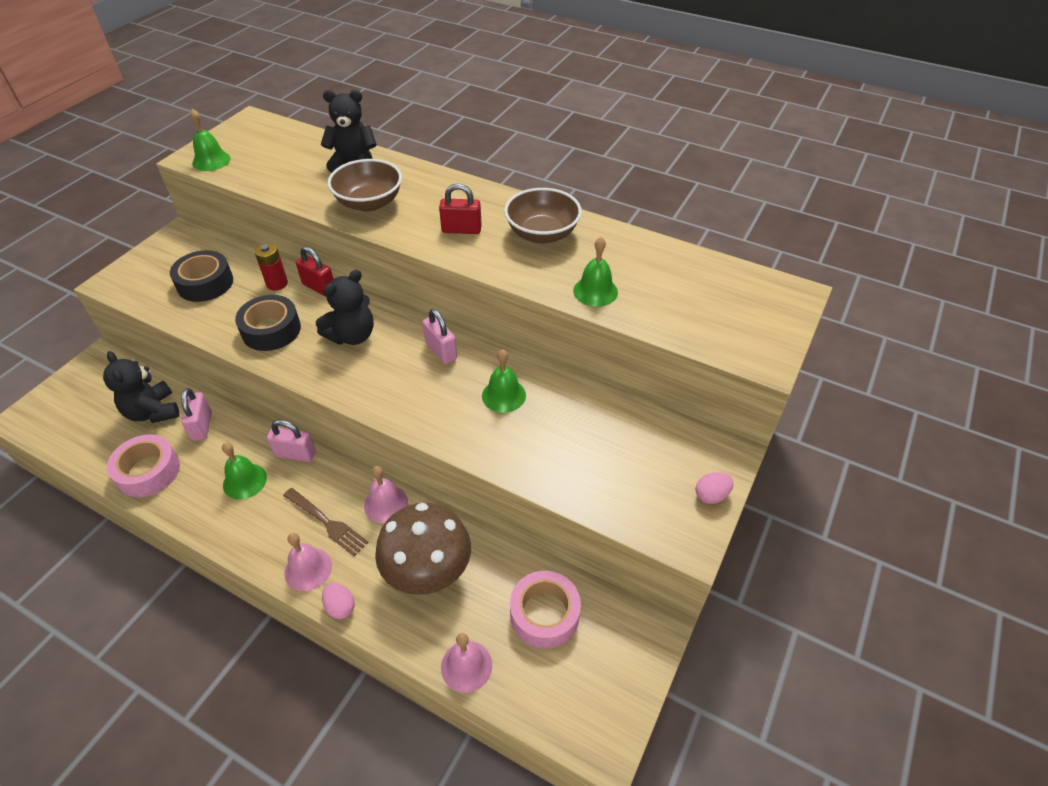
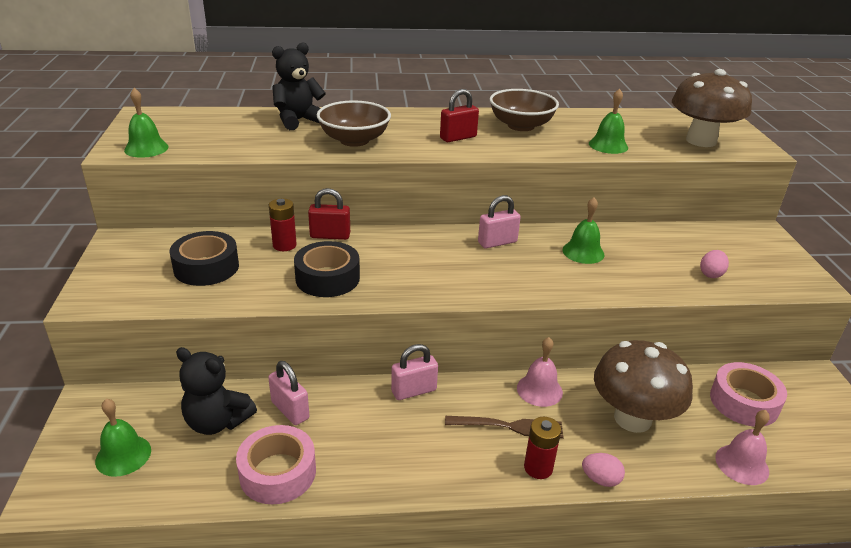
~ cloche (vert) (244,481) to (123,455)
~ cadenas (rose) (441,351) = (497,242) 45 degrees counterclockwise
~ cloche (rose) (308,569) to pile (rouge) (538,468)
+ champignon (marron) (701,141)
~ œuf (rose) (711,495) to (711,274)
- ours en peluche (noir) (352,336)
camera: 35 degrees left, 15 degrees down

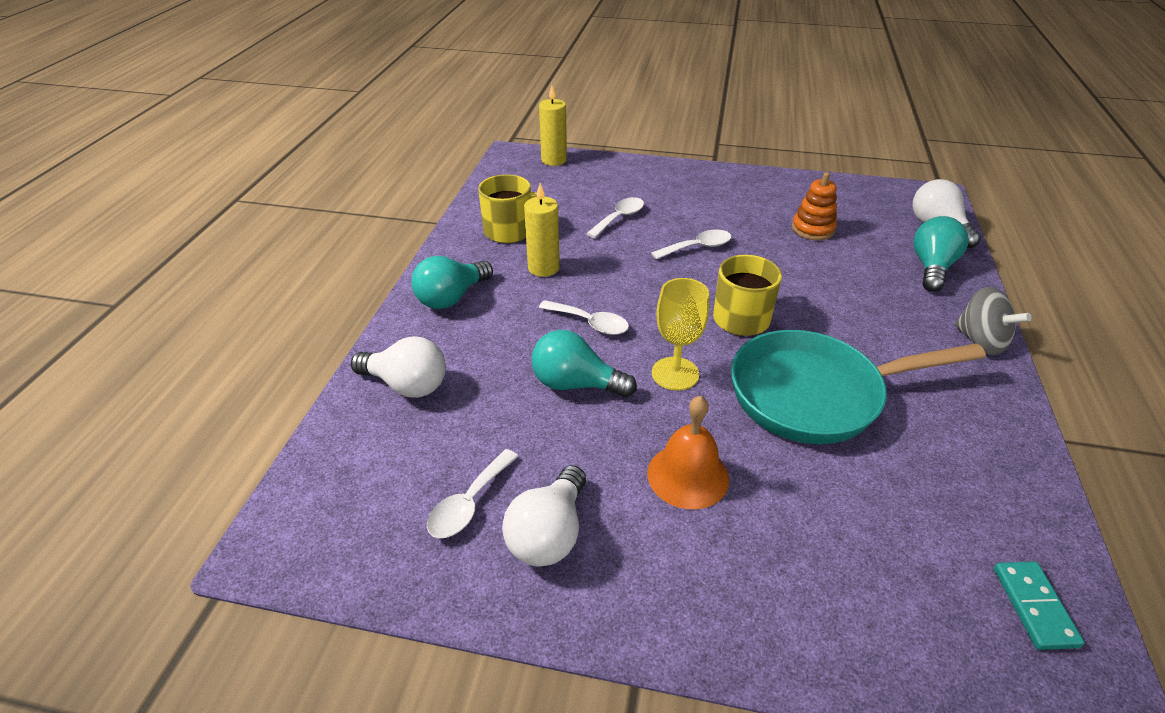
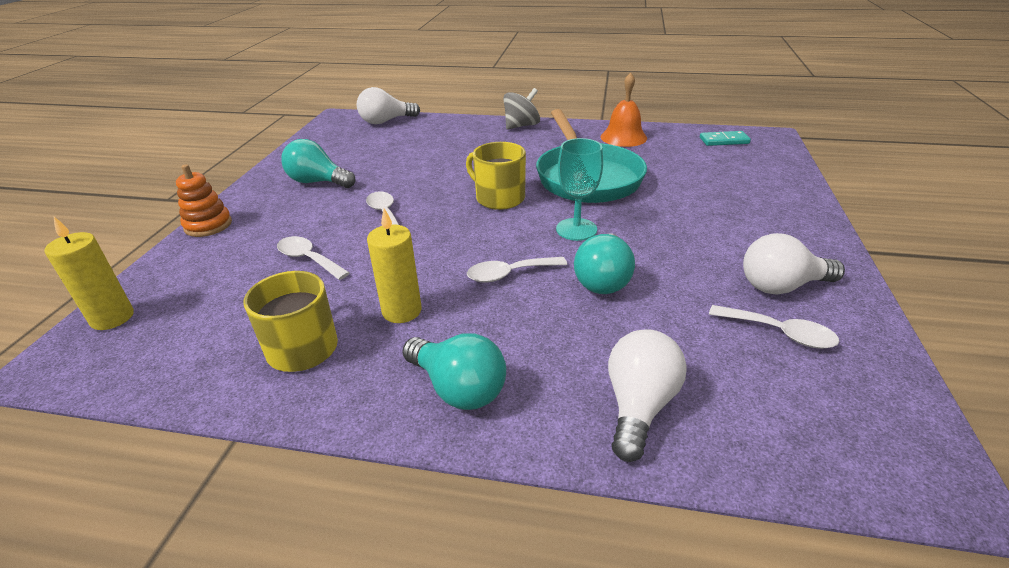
~ jouet à empiler (orange) (813,229) to (208,225)
~ ampoule (turquoise) (931,268) to (318,182)
~ cuillère (blanc) (590,323) = (509,274) 135 degrees counterclockwise
~ verre à pied (jaune) (675,373) to verre à pied (turquoise) (576,229)
~ cloche (orange) (688,475) to (623,137)
~ ampoule (blanc) (549,534) = (781,286) 150 degrees clockwise
camera: 90 degrees left, 5 degrees down

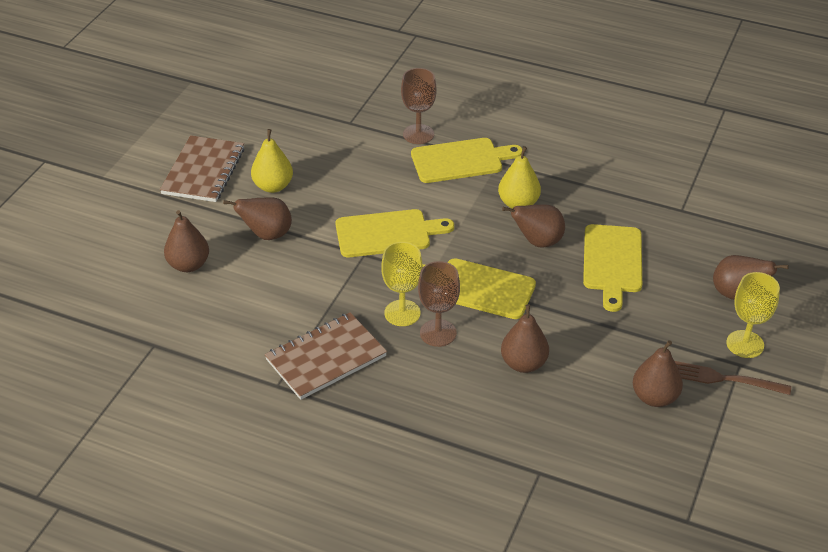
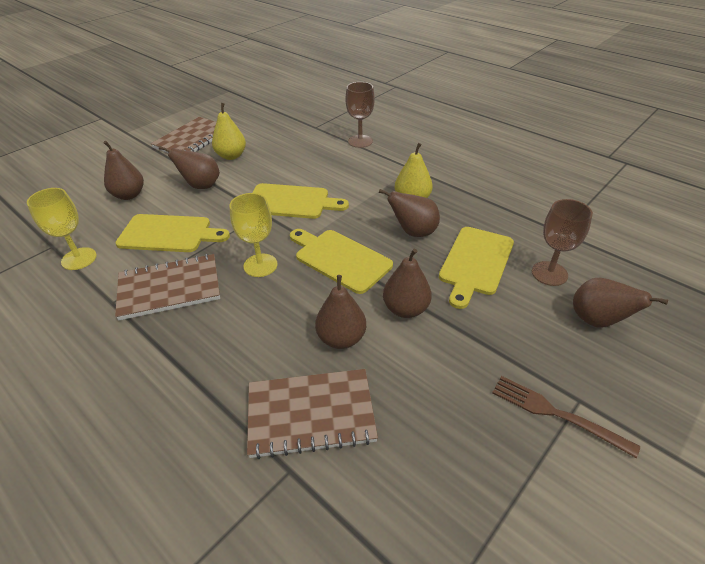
~ verre à pied (jaune) (745,344) to (79,259)
~ planche à découper (jaune) (461,160) to (169,234)
+ carnet (marron) (311,414)
~ poire (marron) (654,397) to (405,309)
~ verre à pied (marron) (438,333) to (549,273)
camera: 20 degrees right, 0 degrees up

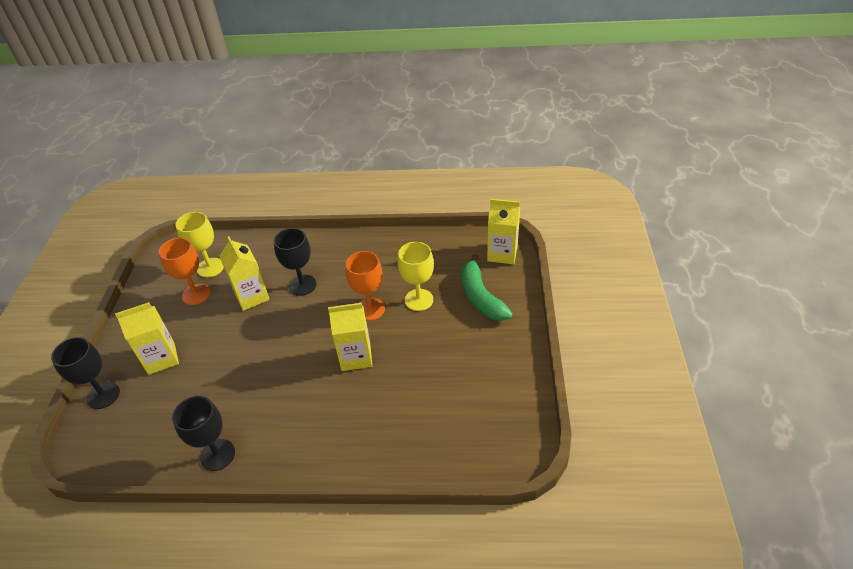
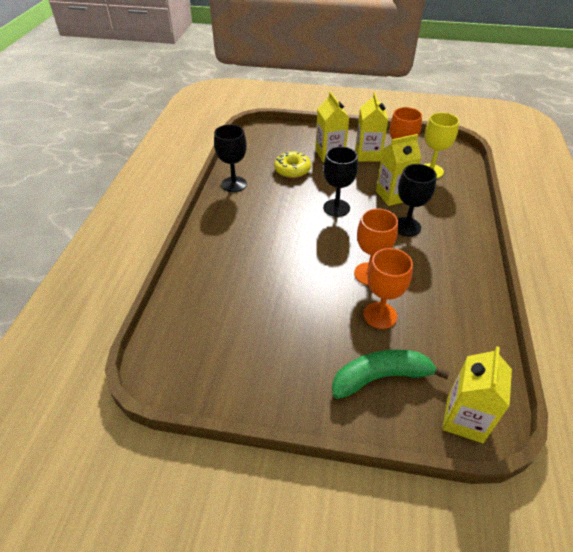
+ beignet (jaune) (292,170)
~ verre à pied (noir) (103,395) to (336,208)
~ brique de lait (jaune) (356,356) to (368,155)
~ verre à pied (jaune) (419,300) to verre à pied (orange) (380,315)
camera: 95 degrees right, 0 degrees up

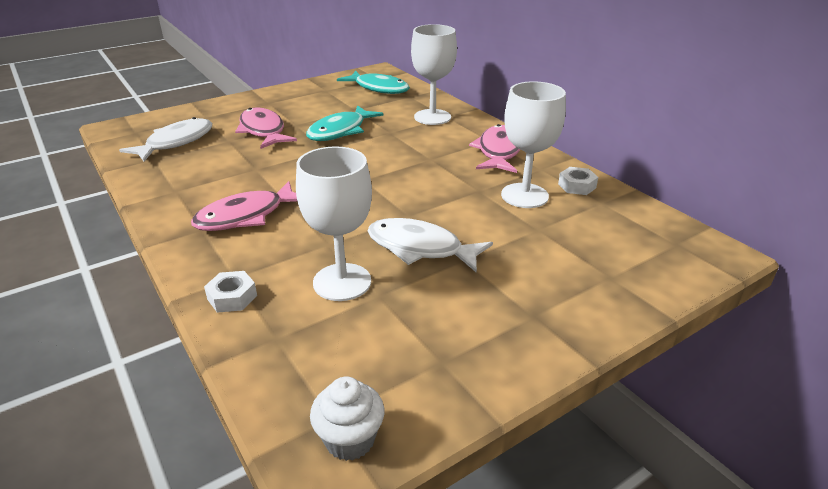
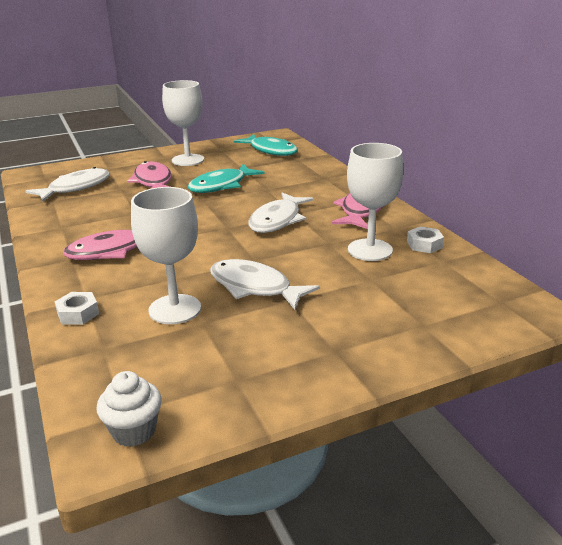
~ verre à pied (blanc) (432,117) to (188,160)
+ poisson (blanc) (277,220)
camera: 10 degrees right, 5 degrees down

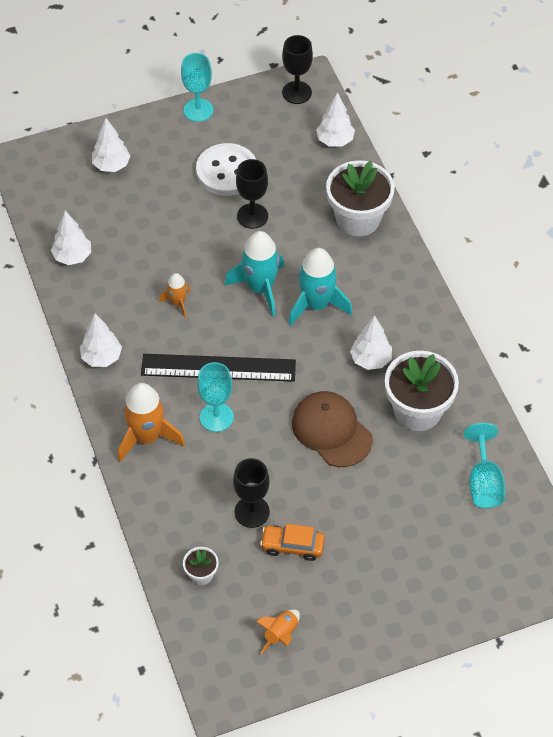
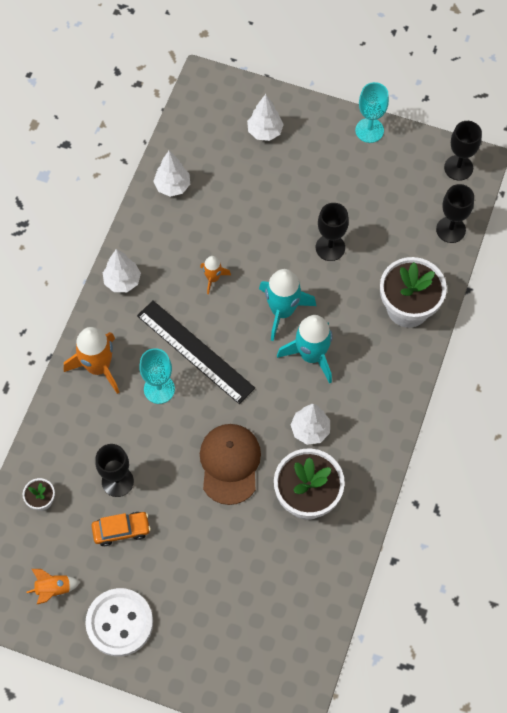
~ bouton (blanc) (227,171) to (119,623)
~ voiture (orange) (292,546) = (121,530) 120 degrees clockwise
~ arbre (blanc) (335,140) to verre à pied (noir) (450,229)
- verre à pied (turquoise) (484,482)
camera: 40 degrees right, 10 degrees up

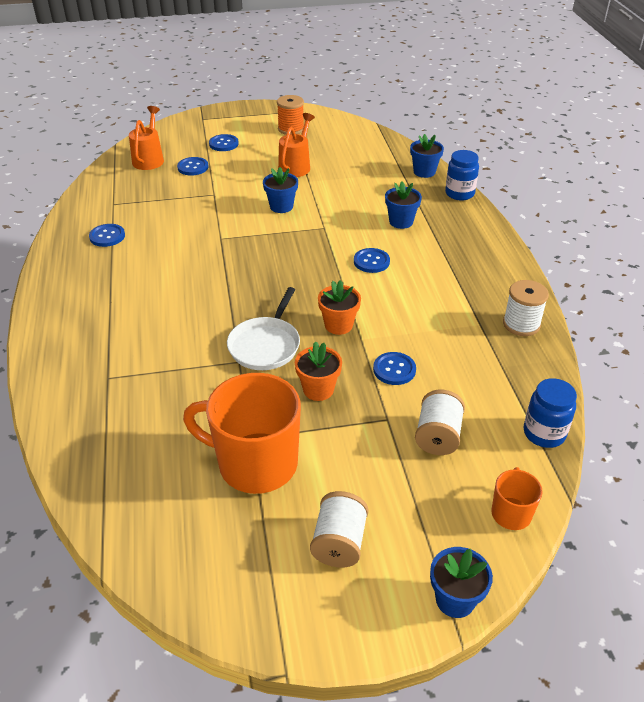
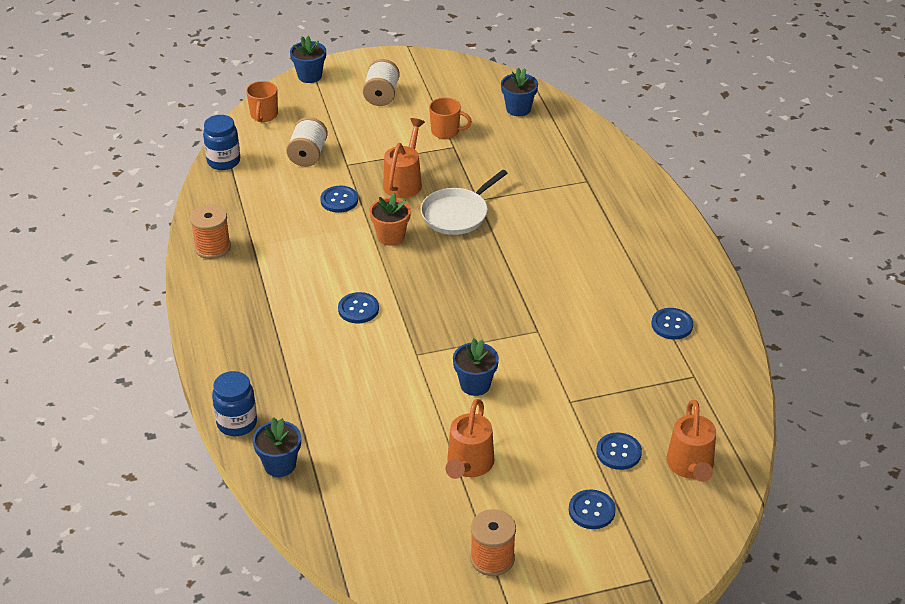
~ bobine (blanc) (521,324) to bobine (orange) (212,247)
~ pot de fleurs (orange) (318,389) to arrosoir (orange) (404,181)
~ poêle (blanc) (265,345) = (457,214) 150 degrees counterclockwise
~ tasse (orange) (255,464) = (446,131) x0.48
~ pot de fleurs (bleu) (401,222) to (518,109)
camera: 175 degrees right, 0 degrees up

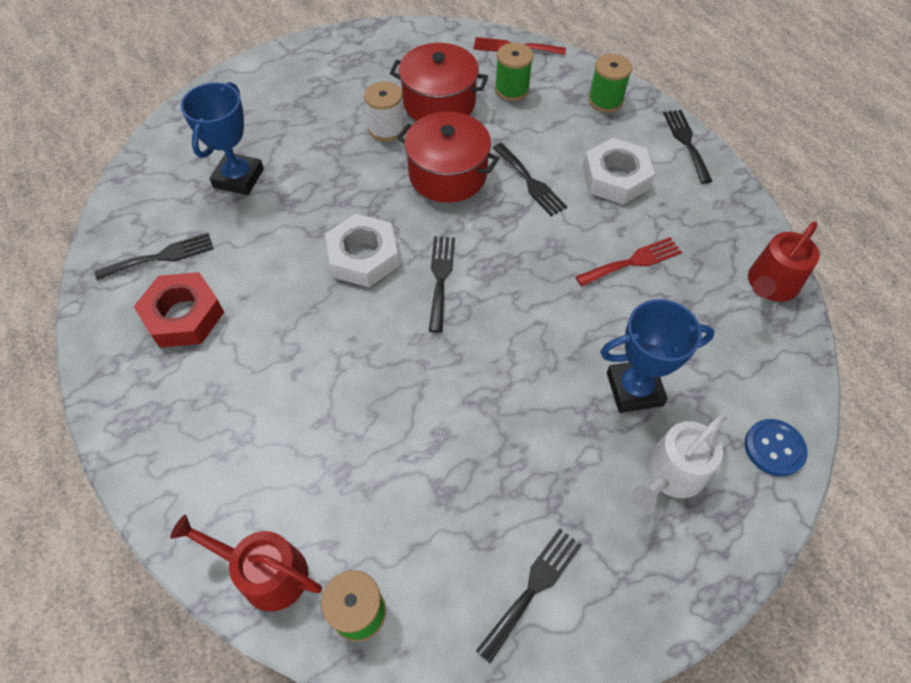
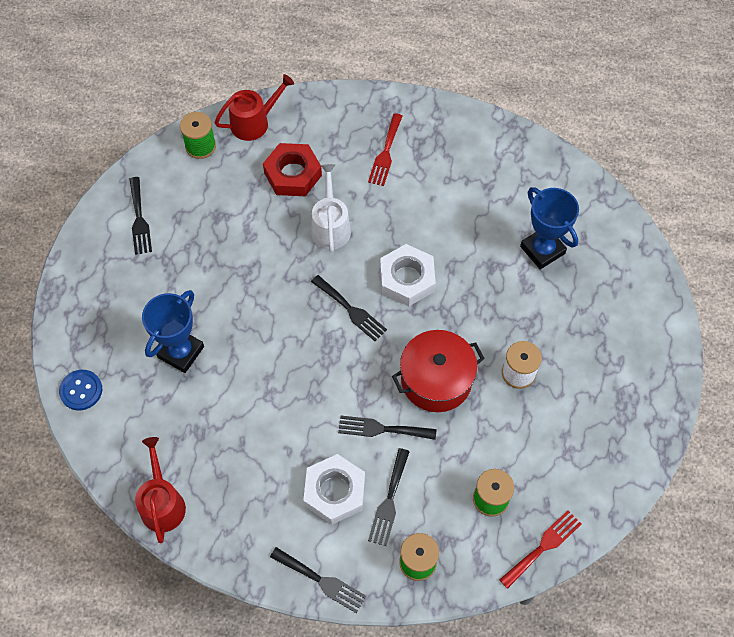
~ écrou (rouge) (183,316) to (292,174)
~ arrosoir (blanc) (671,474) to (330,226)
~ fourchette (rouge) (633,262) to (385,153)
~ fourchette (noir) (161,257) to (389,501)
- marmite (rouge) (439,102)
camera: 130 degrees right, 5 degrees up

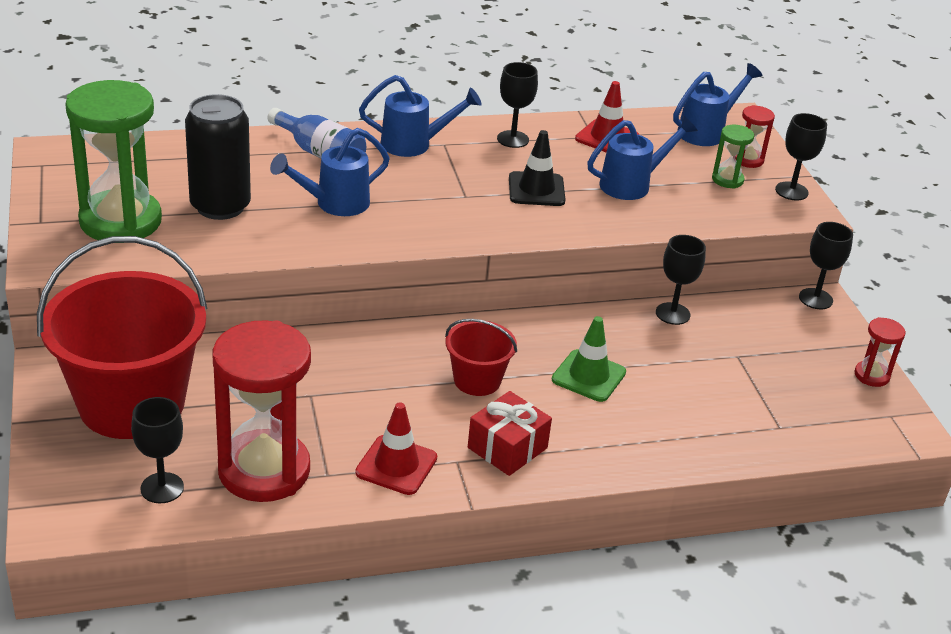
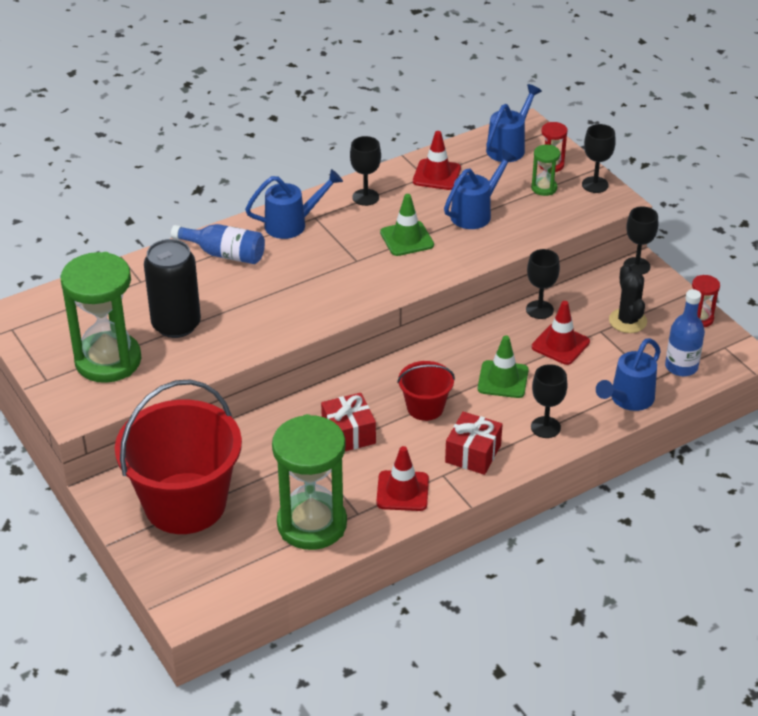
~ sablier (rouge) (264,470) to sablier (vert) (312,524)
+ cadeau (rouge) (348,434)
~ cône de chantier (noir) (536,189) to cône de chantier (vert) (407,239)
~ verre à pied (noir) (162,488) to (545,427)
+ cône de chantier (rouge) (560,344)
~ arrosoir (bleu) (334,204) to (628,400)
+ cactus (noir) (627,321)
+ bouteille (bleu) (681,367)
camera: 15 degrees left, 5 degrees up

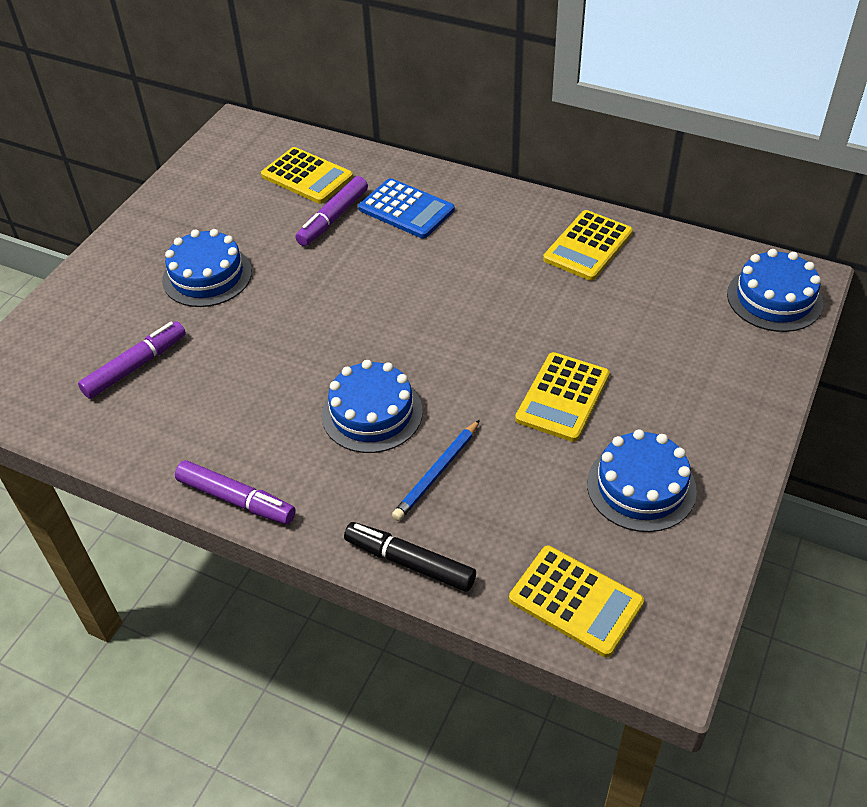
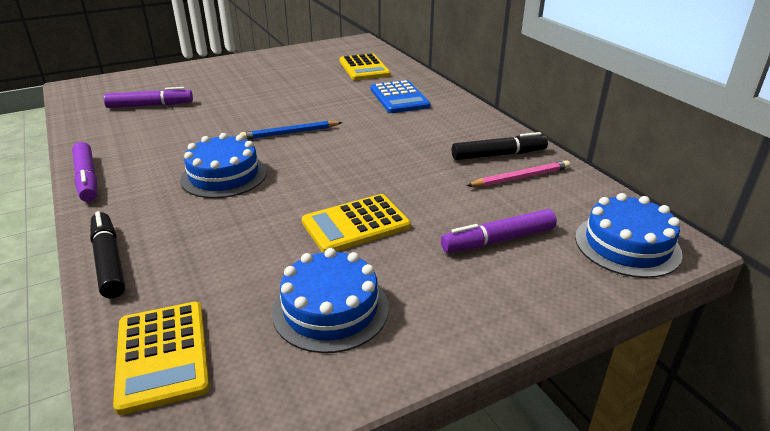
~ crayon (bleu) (437,473) to (290,133)
~ feutre (violet) (333,218) to (498,240)
~ calculatrice (jaune) (588,246) to feutre (noir) (498,155)
+ crayon (rose) (520,177)
- gâteau (bleu) (207,276)
camera: 35 degrees right, 15 degrees down

